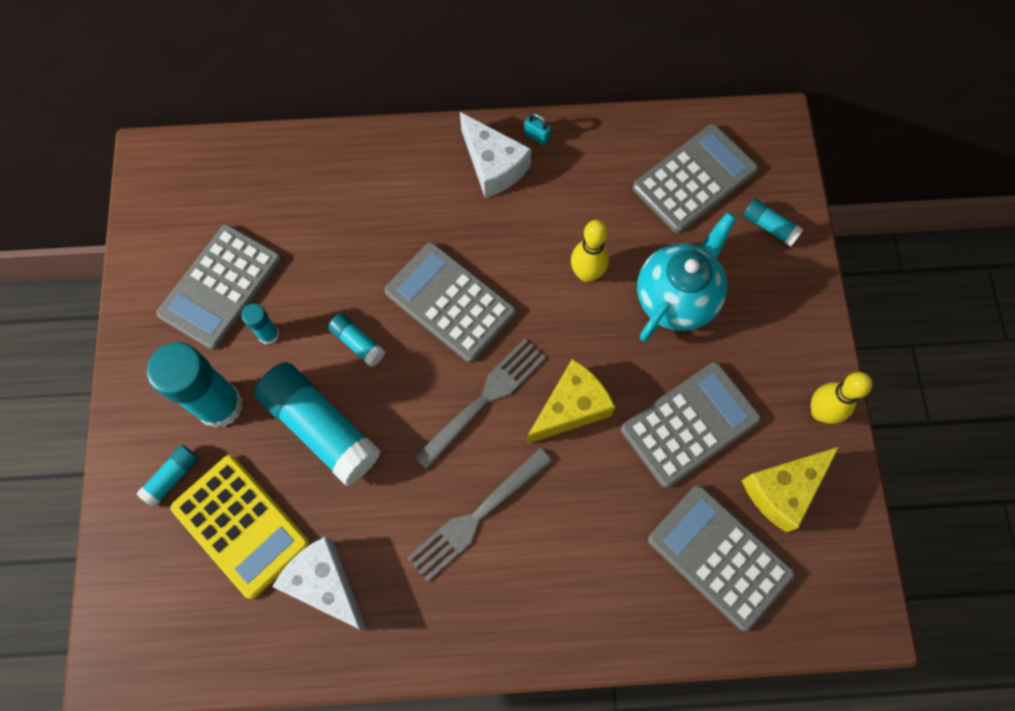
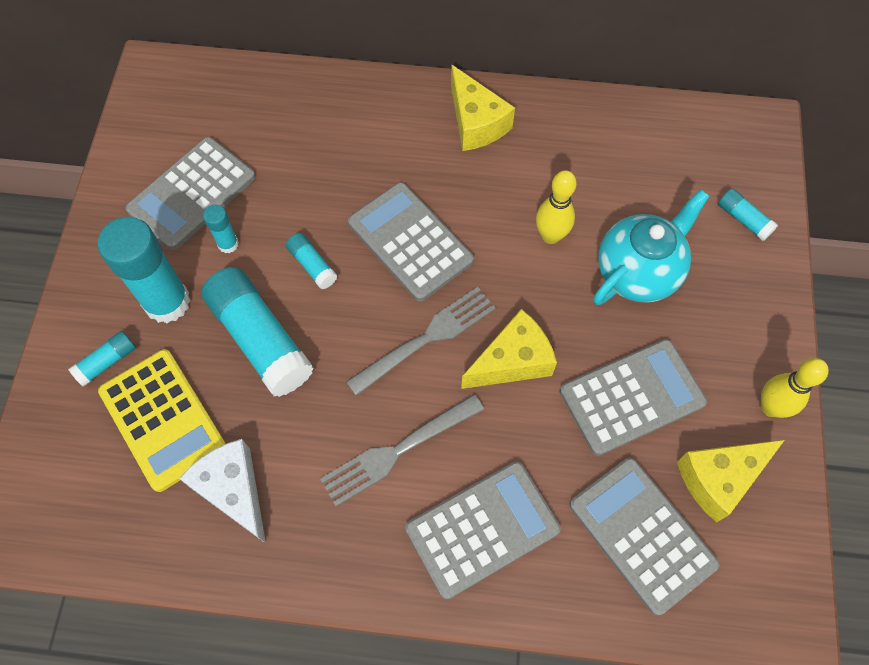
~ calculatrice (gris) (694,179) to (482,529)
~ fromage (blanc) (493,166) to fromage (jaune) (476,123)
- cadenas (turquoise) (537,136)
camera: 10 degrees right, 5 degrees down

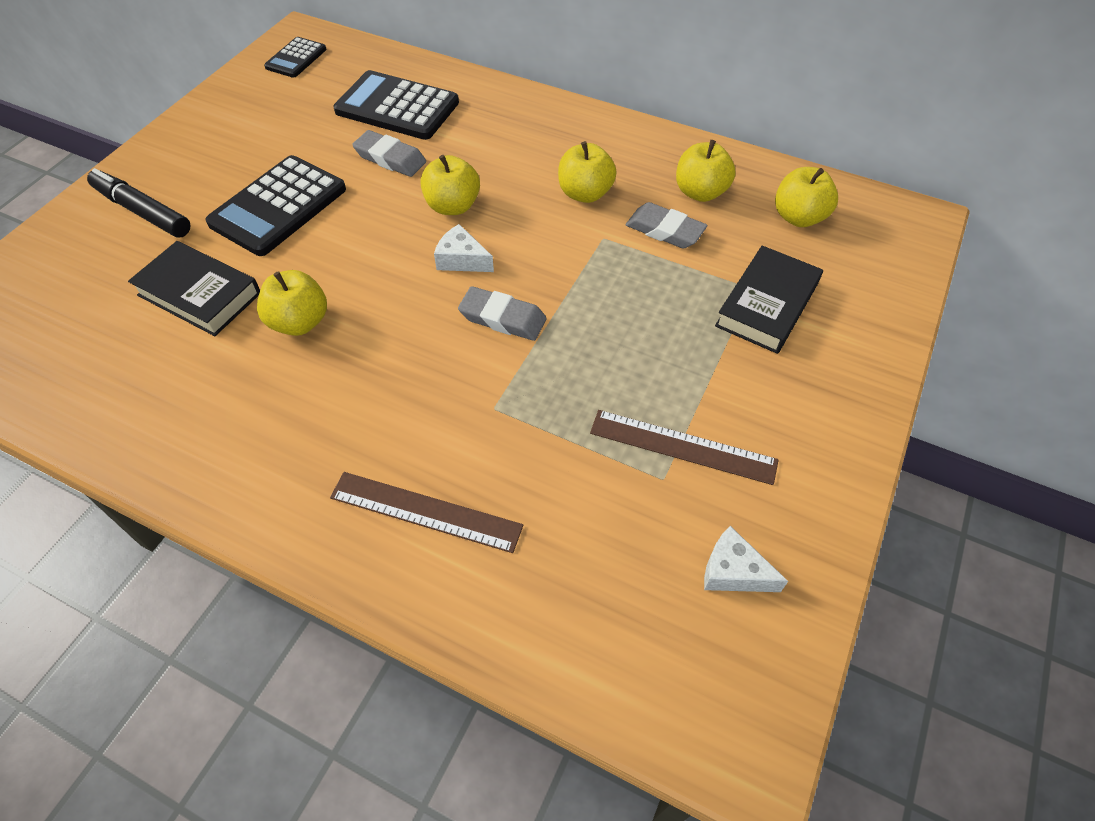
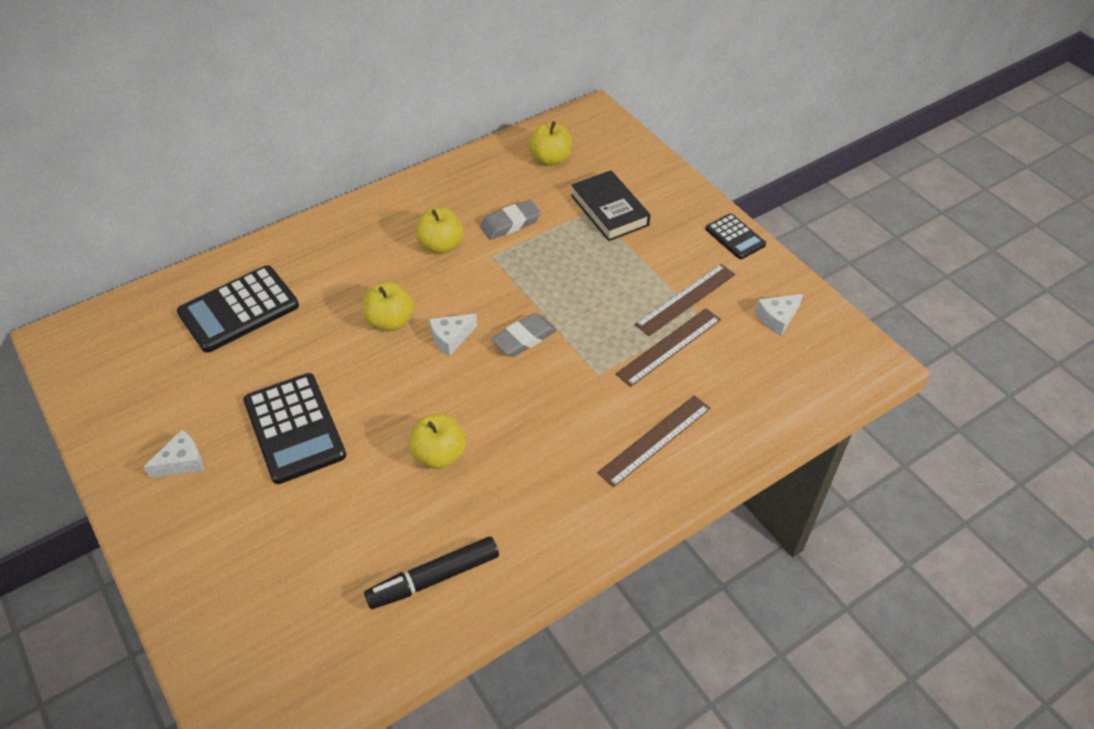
+ fromage (blanc) (182,462)
~ feutre (noir) (142,212) to (434,578)
+ règle (marron) (669,346)
~ calculatrice (noir) (296,58) to (735,237)
- livre (noir) (199,294)
- gomme (gris) (390,158)
- pomme (jaune) (700,192)
camera: 60 degrees left, 5 degrees down

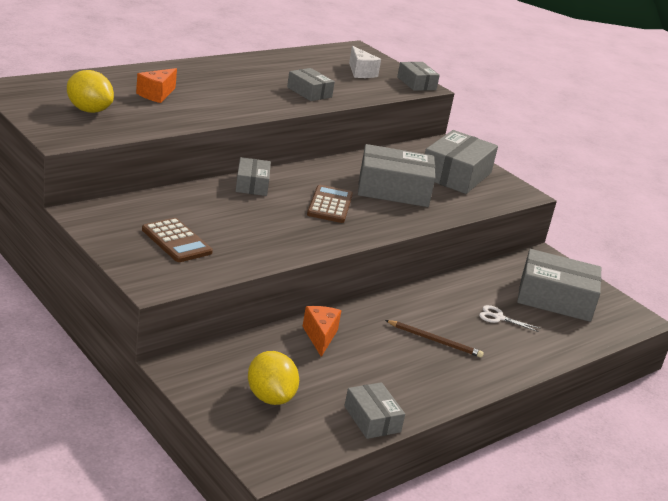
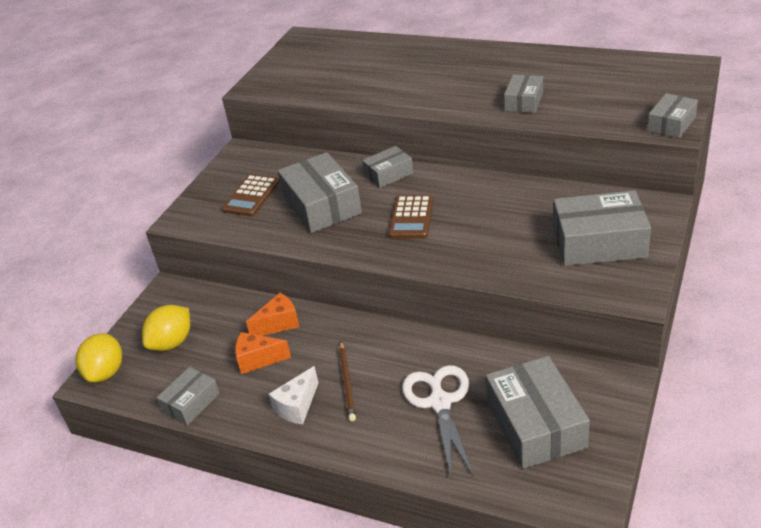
~ citron (jaune) (89,110) to (106,372)
~ fromage (orange) (156,94) to (258,360)
~ fromage (blanc) (360,72) to (297,406)
~ boîte (gris) (393,189) to (322,205)
~ calculatrice (marron) (330,205) = (411,218) 120 degrees clockwise
~ ciseaux (blanc) (498,317) = (440,402) x2.02
camera: 70 degrees right, 10 degrees up

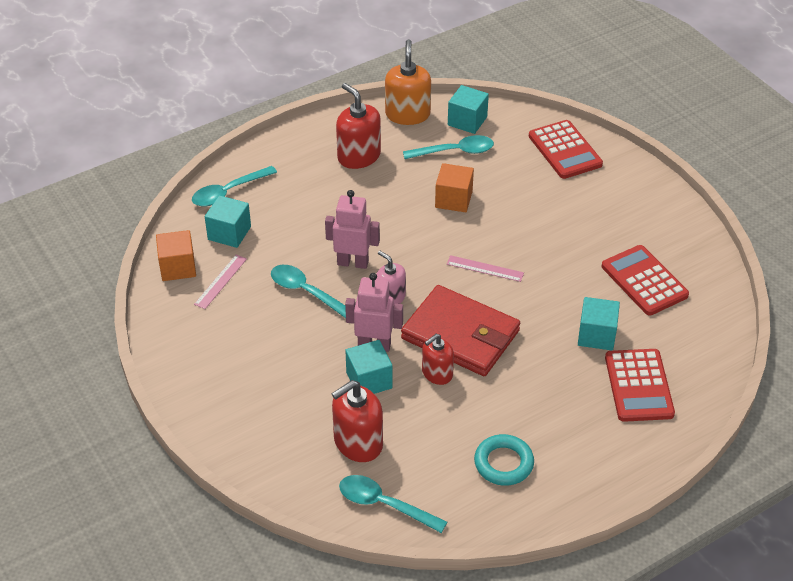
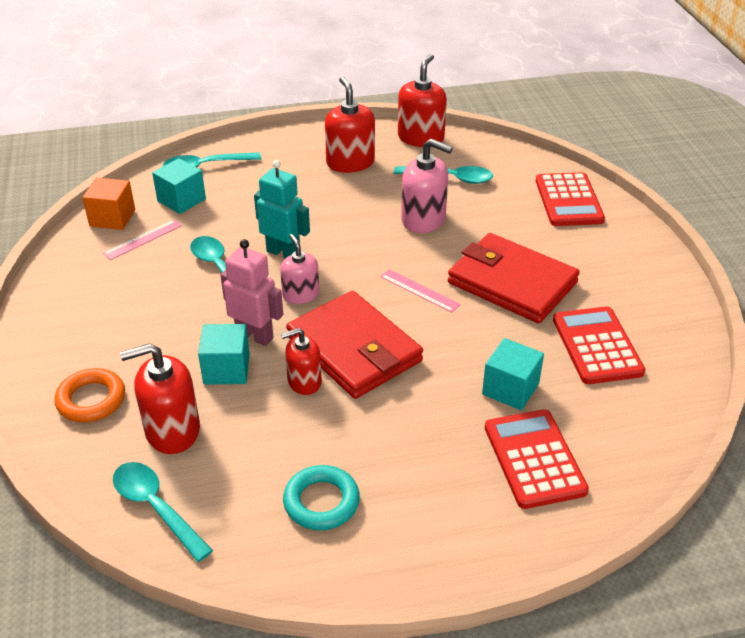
+ anneau (orange) (91,400)
~ robot (rose) (353,263) to robot (turquoise) (283,253)
~ distributeur de savon (orange) (407,114) to distributeur de savon (rouge) (420,138)
~ cube (orange) (453,199) to distributeur de savon (rose) (423,219)
+ portefeuille (rouge) (511,282)
~ calculatrice (rouge) (638,386) = (534,459) 150 degrees clockwise
- cube (turquoise) (467,121)
camera: 20 degrees right, 5 degrees down

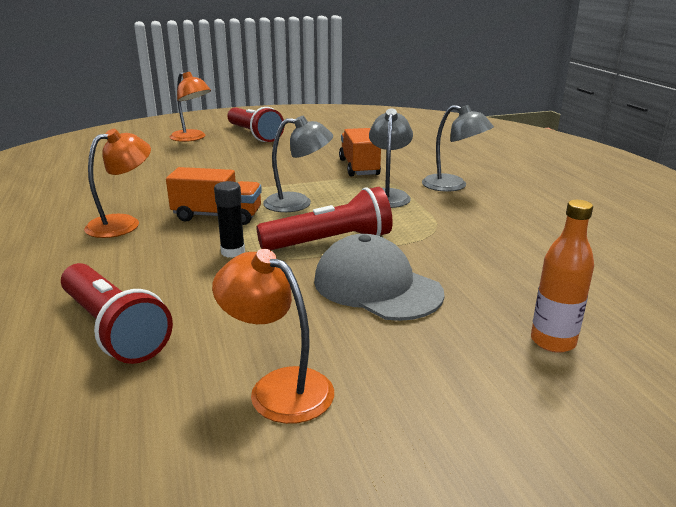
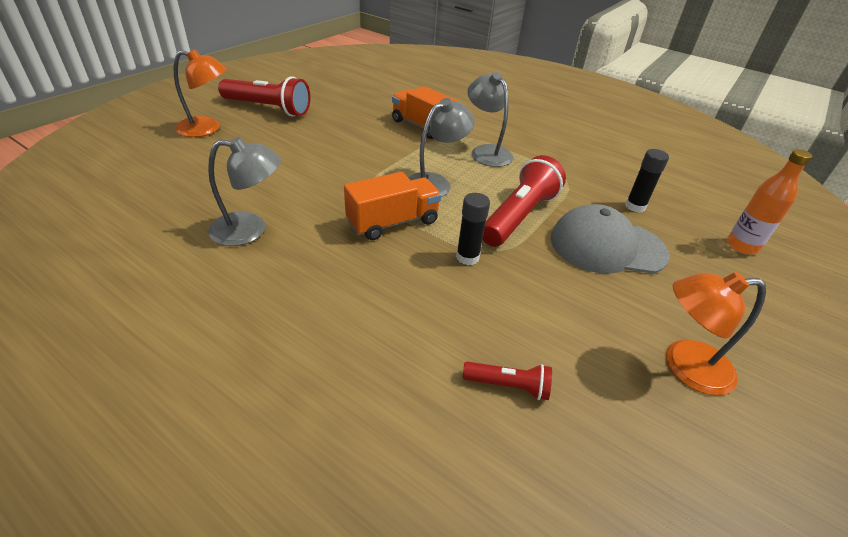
~ lampe (gris) (453,186) to (250,230)
~ lampe de poche (rouge) (114,329) = (508,386) x0.50
+ bâton de colle (noir) (635,206)
- lampe (orange) (123,223)
camera: 40 degrees left, 15 degrees up

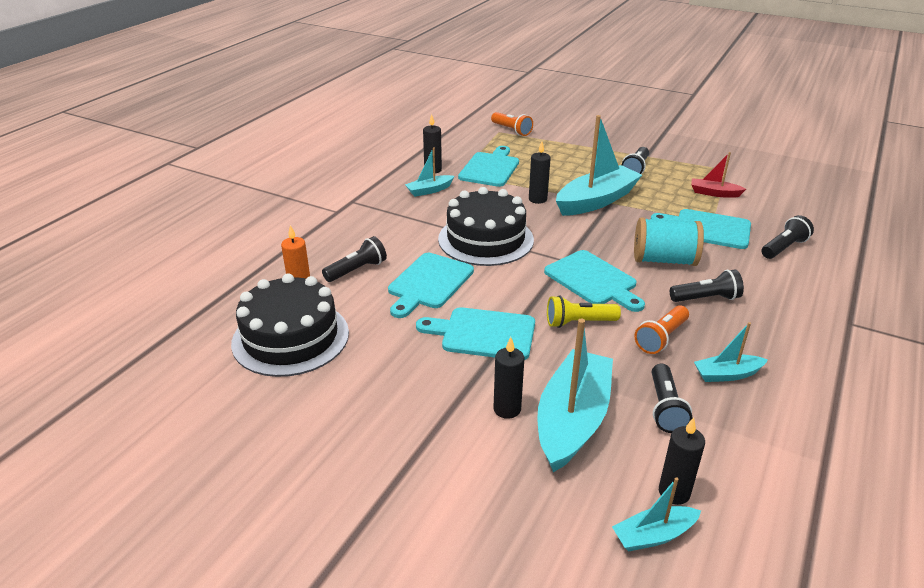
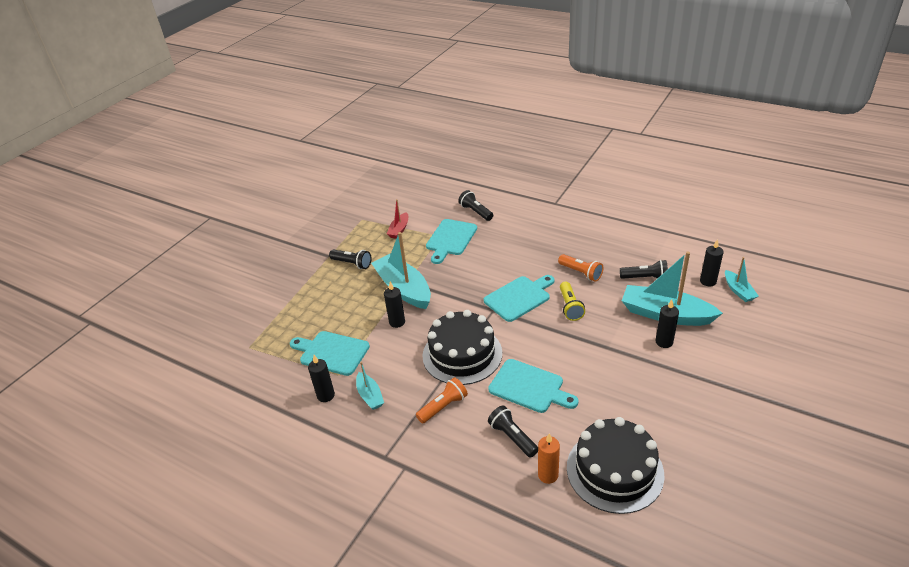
~ lampe de poche (orange) (511,130) to (443,407)
- planche à découper (turquoise) (483,334)
- bobine (turquoise) (664,260)
- lampe de poche (noir) (706,298)
- bateau (turquoise) (727,374)
camera: 85 degrees left, 5 degrees up

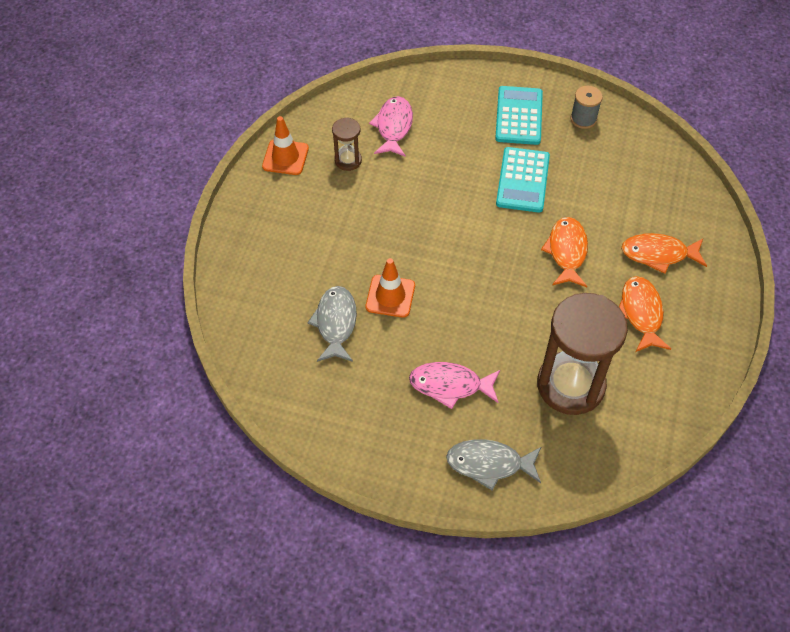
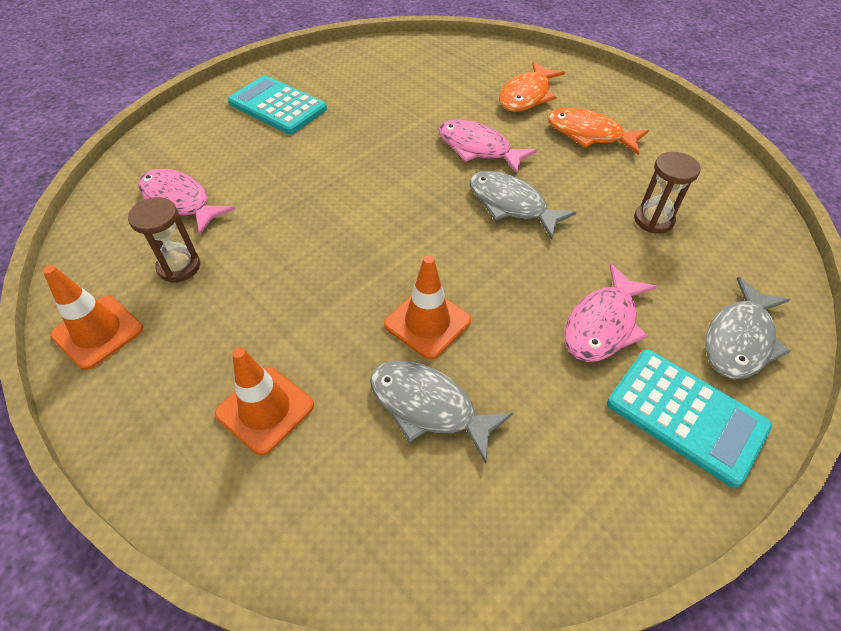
+ cône de chantier (orange) (265,409)
~ poisson (orange) (566,251) to poisson (rose) (478,148)
+ poisson (gris) (511,205)
~ calculatrice (turquoise) (522,180) to (686,415)
~ sablier (marron) (570,385) = (653,220) x0.46
- bobine (gris) (583,119)
camera: 60 degrees left, 5 degrees down

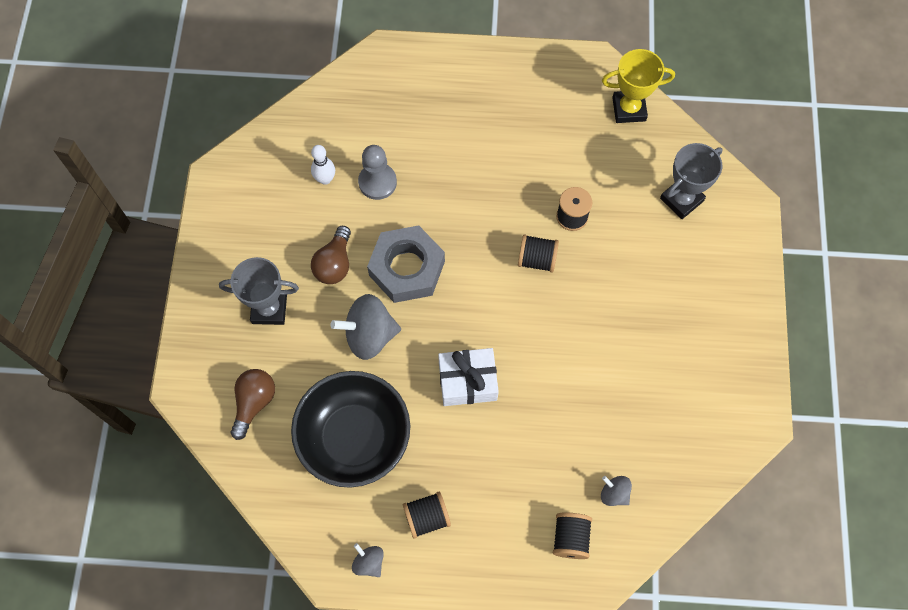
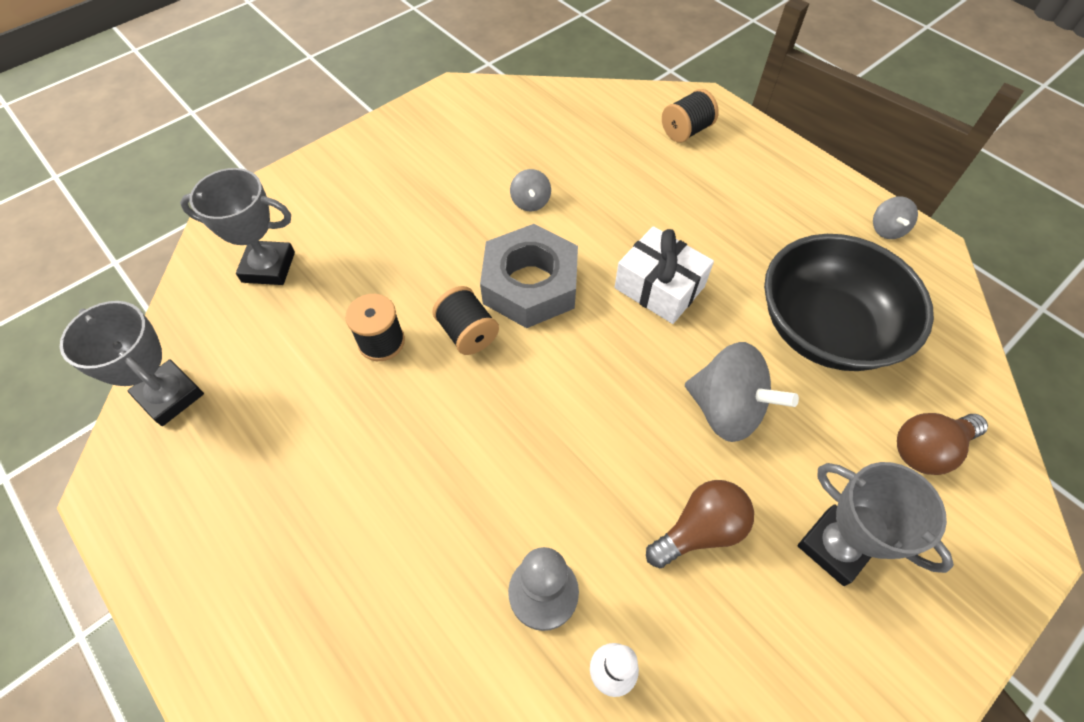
~ trophée (jaune) (629,109) to trophée (gris) (170,396)
~ écrou (gris) (406,268) to (530,285)
~ toupie (gris) (614,493) to (530,202)
- bobine (noir) (427,517)
camera: 135 degrees left, 10 degrees down

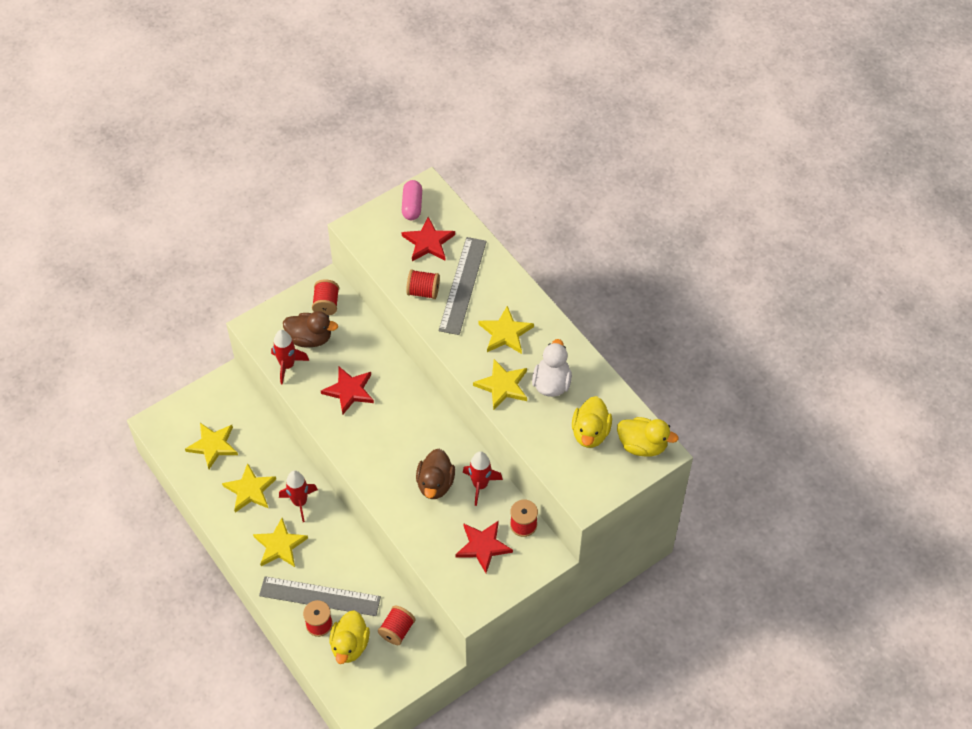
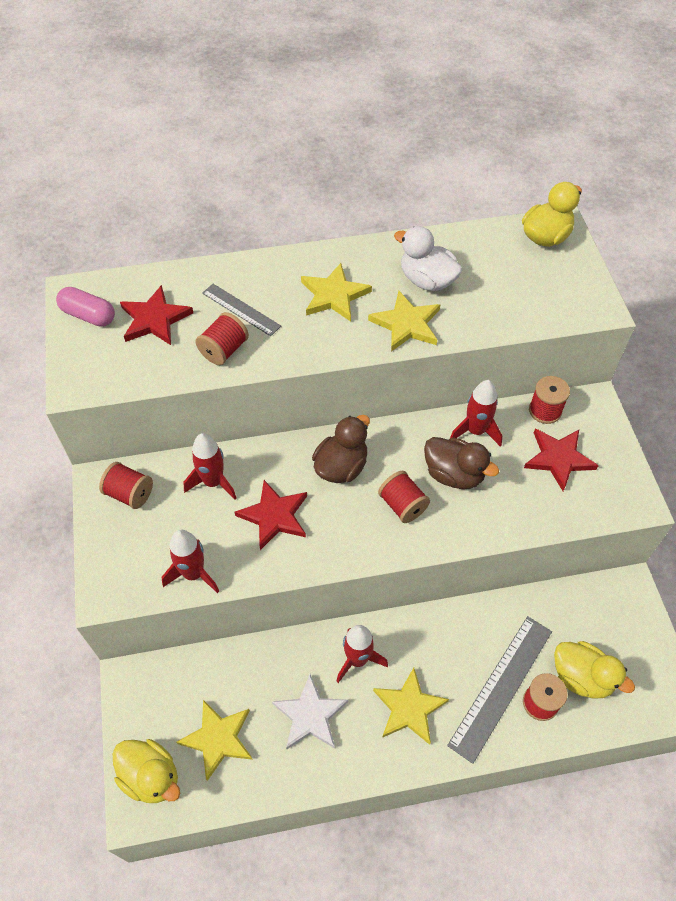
~ canard (jaune) (590,433) to (151,777)
+ fusée (rouge) (213,482)
~ règle (gris) (463,285) = (241,309) x0.58
~ étoile (jaune) (250,490) to étoile (blanc) (310,715)
~ canard (marron) (310,338) to (341,467)
~ bobine (rouge) (397,630) to (402,505)
camera: 65 degrees left, 0 degrees up

